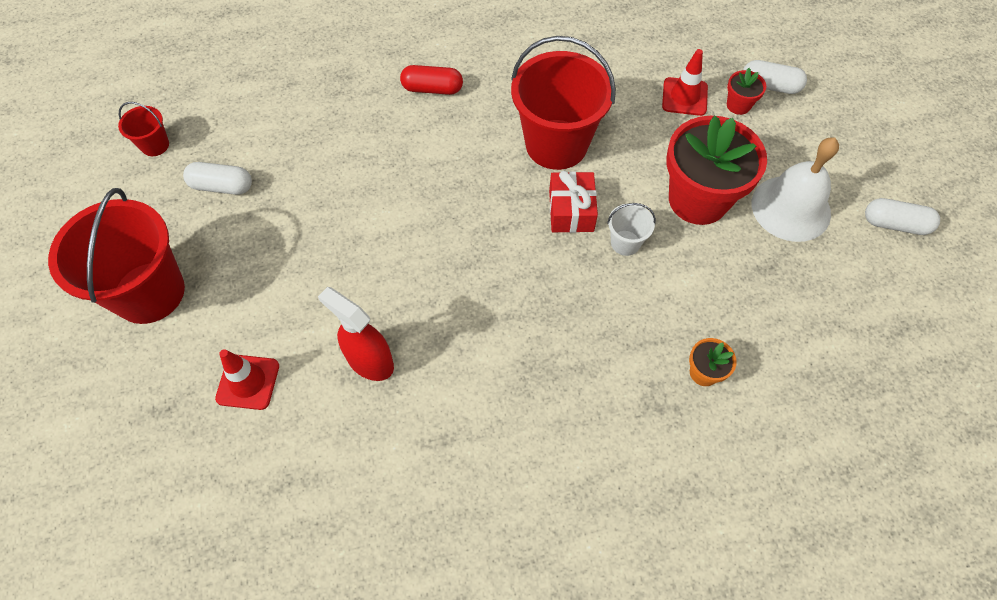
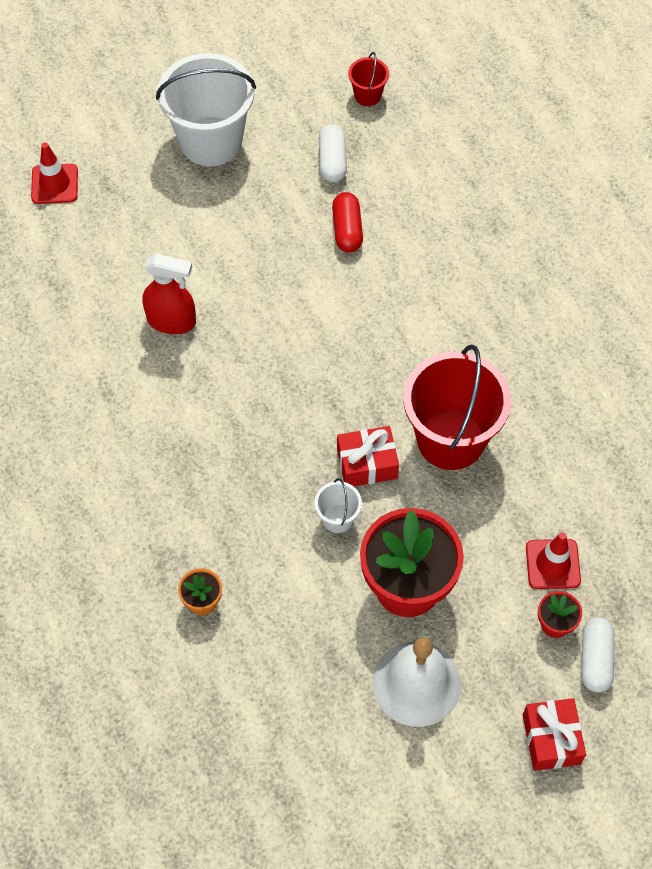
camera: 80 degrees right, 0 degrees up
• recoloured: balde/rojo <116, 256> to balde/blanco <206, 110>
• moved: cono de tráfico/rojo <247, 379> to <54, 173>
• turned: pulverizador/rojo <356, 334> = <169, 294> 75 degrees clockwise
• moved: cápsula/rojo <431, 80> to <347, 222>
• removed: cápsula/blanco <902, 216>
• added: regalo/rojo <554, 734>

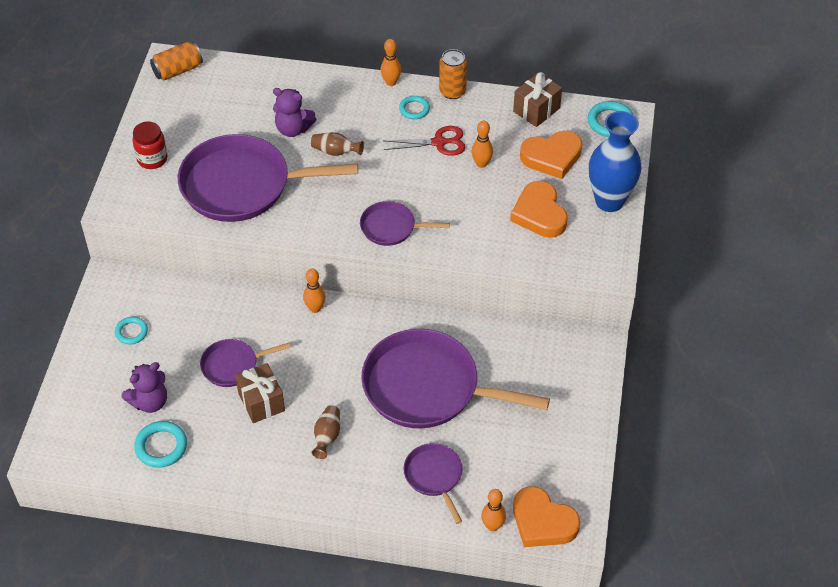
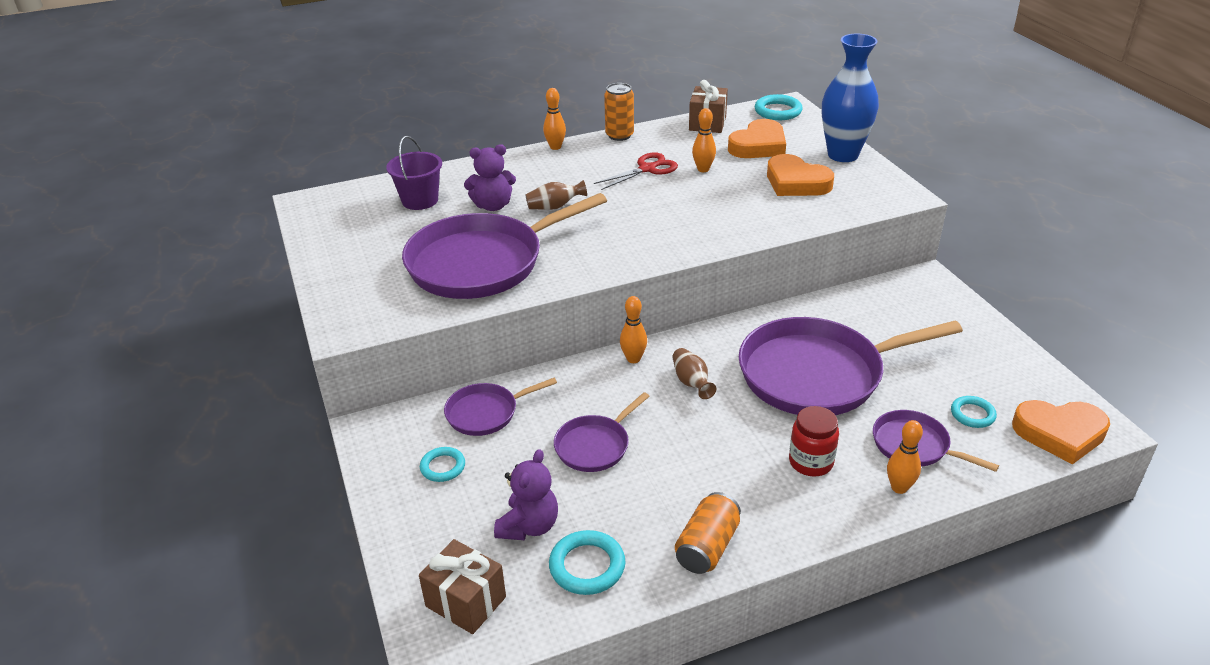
camera: 30 degrees left, 15 degrees down
• moved: tarro/rojo <150, 145> to <814, 441>
• moved: lata/naranja <176, 61> to <708, 533>
• moved: regalo/marrón <260, 393> to <462, 586>
• moved: florero/marrón <326, 432> to <694, 373>
• moved: sartén/morado <405, 223> to <500, 407>
• moved: anillo/turquesa <414, 107> to <974, 412>
• moved: bolo/naranja <493, 510> to <905, 457>
• added: balde/morado <414, 173>

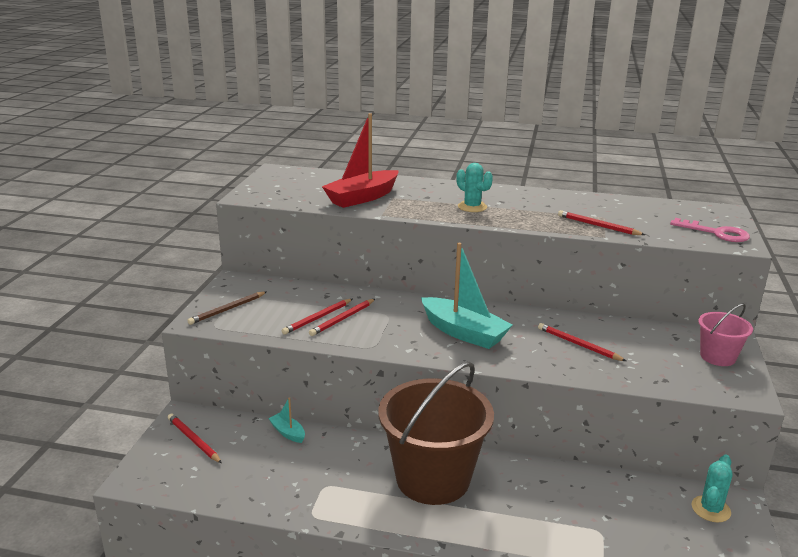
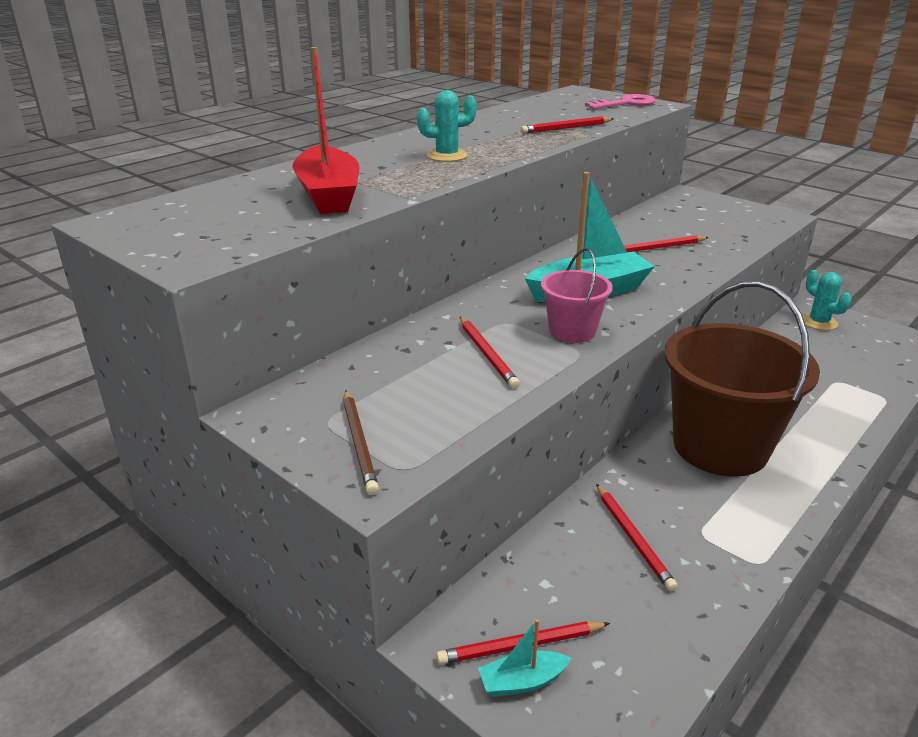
camera: 60 degrees left, 5 degrees up
• moved: barco/turquesa <286, 420> to <524, 658>
• moved: lápiz/rojo <317, 317> to <637, 537>
• moved: balde/rosa <725, 335> to <577, 295>

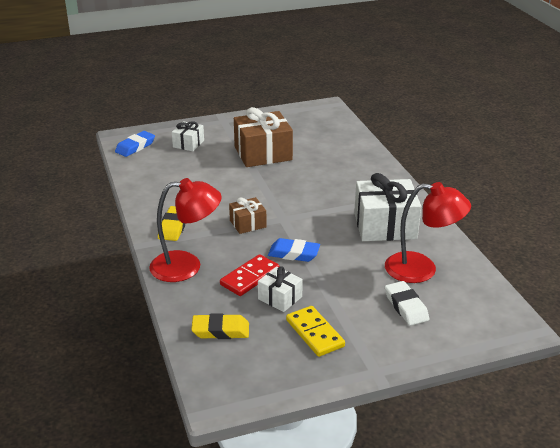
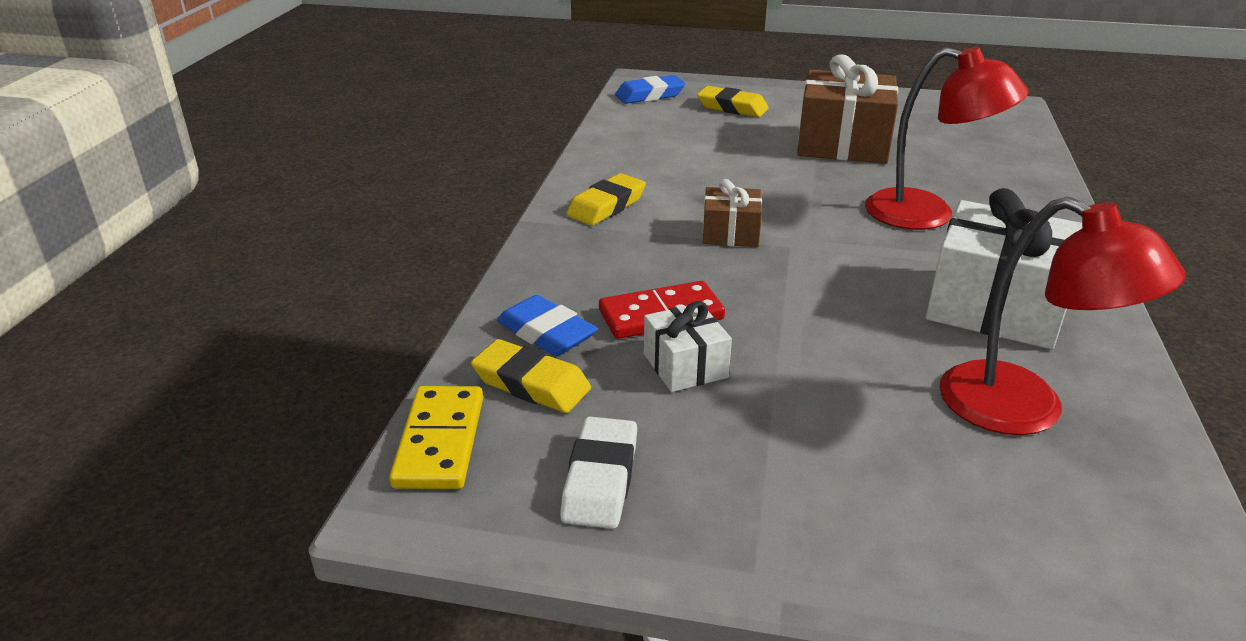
camera: 30 degrees right, 0 degrees up
• moved: lámpara/rojo <185, 230> to <947, 138>
• replaced: regalo/blanco <188, 136> to goma de borrar/amarillo <733, 101>
• moved: goma de borrar/azul <294, 250> to <547, 325>
• moved: ficha de dominó/amarillo <315, 331> to <436, 437>
• moved: goma de borrar/blanco <407, 303> to <598, 472>

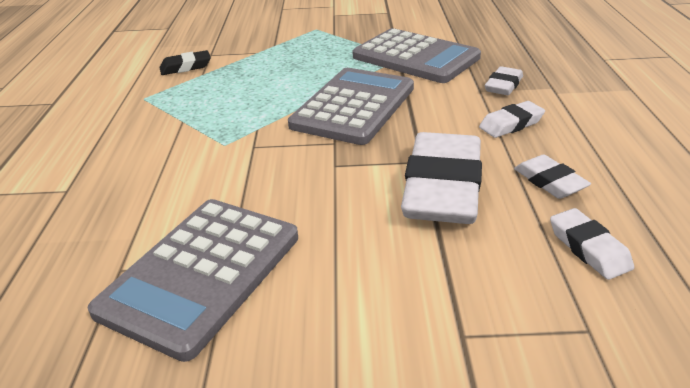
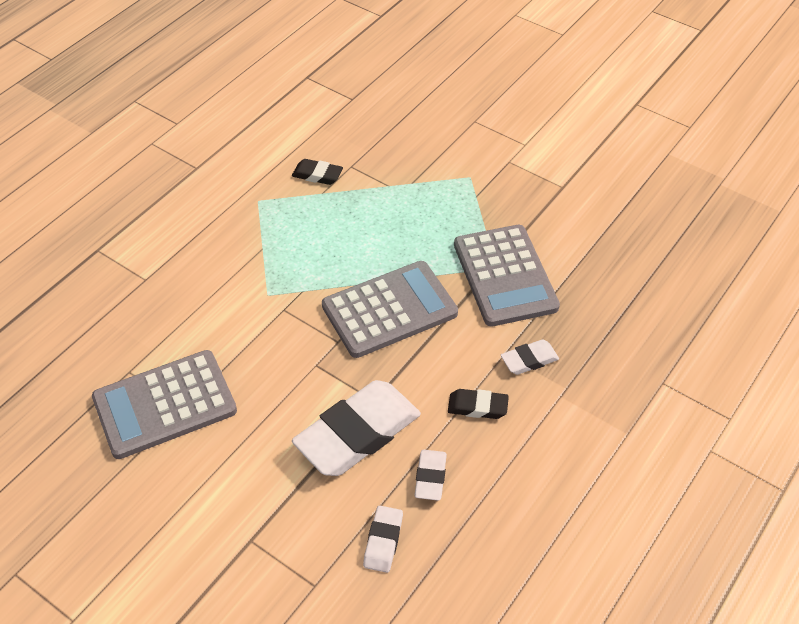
camera: 35 degrees right, 15 degrees up
• recoloured: goma de borrar/blanco <512, 119> to goma de borrar/negro <478, 404>

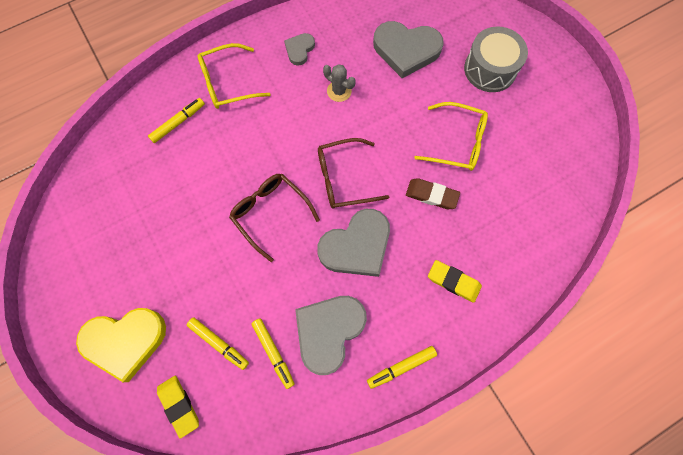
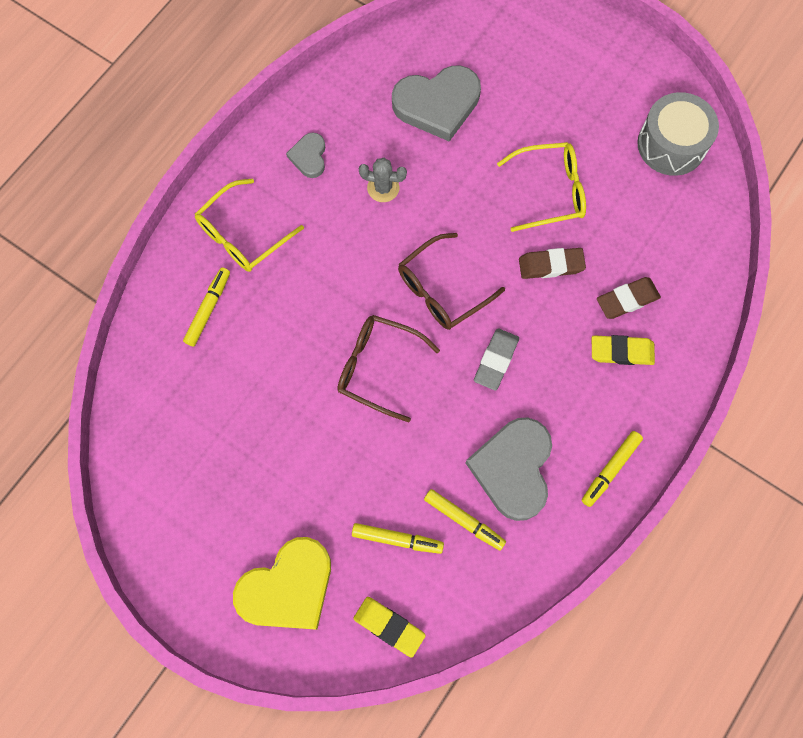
camera: 25 degrees left, 0 degrees up
• replaced: corazón/gris <353, 243> to goma de borrar/gris <496, 359>
• moved: tambor/gris <496, 59> to <678, 134>
• added: goma de borrar/marrón <629, 298>

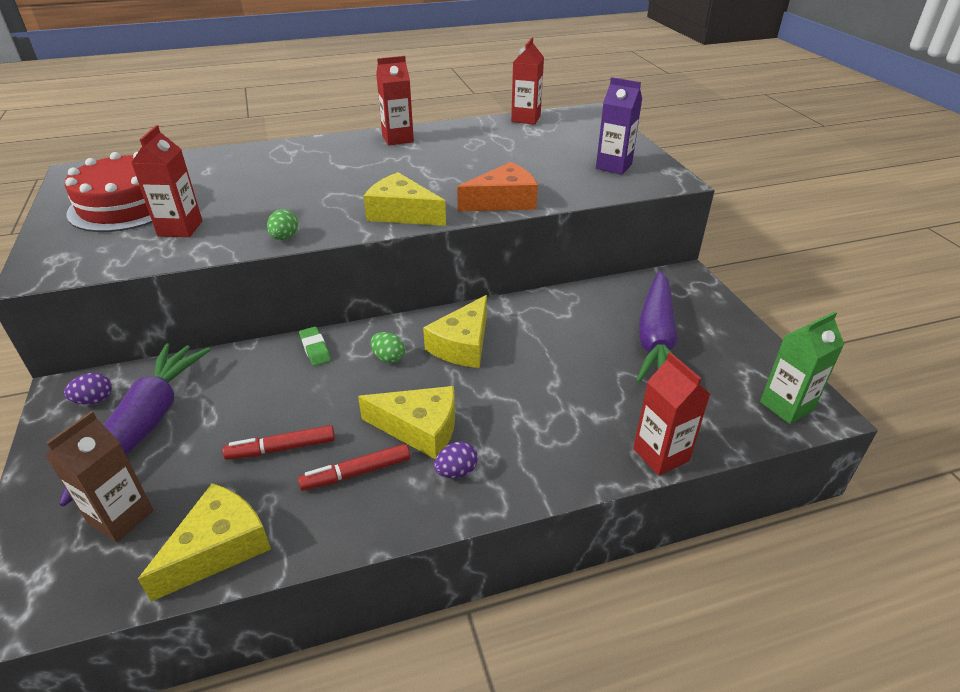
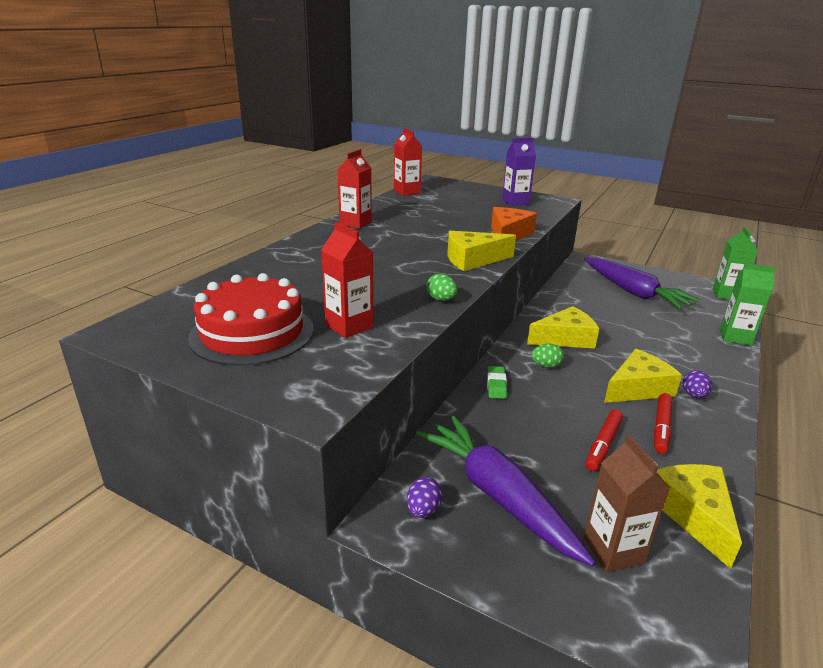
camera: 45 degrees left, 10 degrees down
• turned: goma de borrar/verde <315, 346> = <497, 382> 75 degrees clockwise
• turned: queso/amarillo <455, 331> = <563, 327> 90 degrees counterclockwise
• recoloured: cartón de leche/rojo <671, 414> to cartón de leche/verde <748, 304>

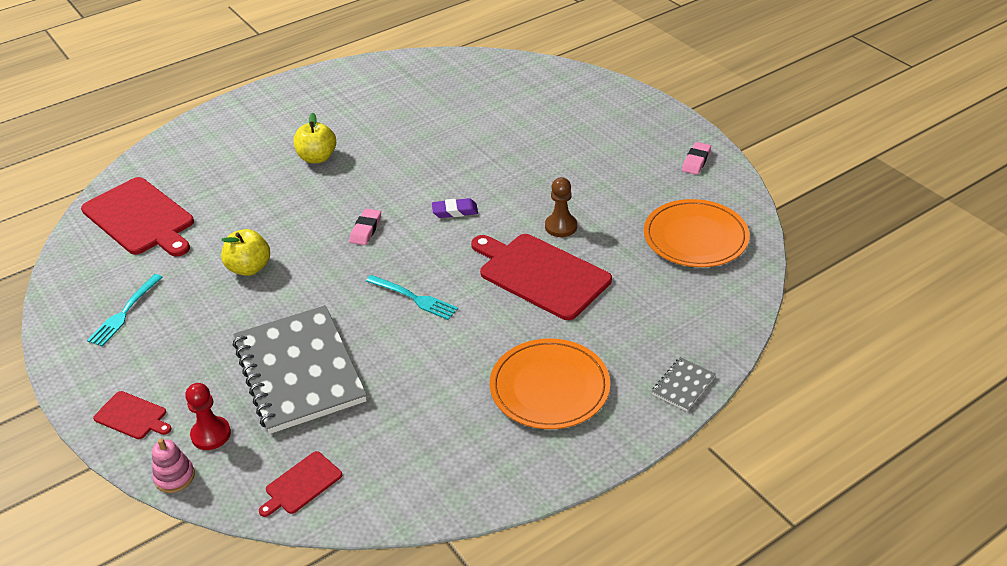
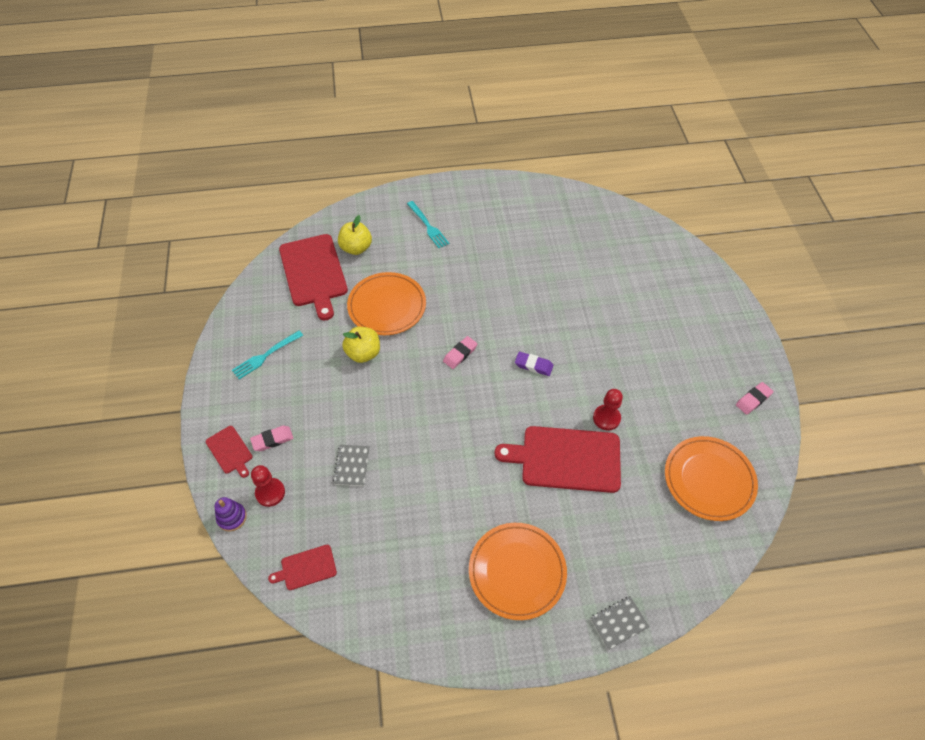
camera: 25 degrees right, 15 degrees up
• recoloured: juguete apilable/rosa <173, 465> to juguete apilable/morado <231, 514>
• resized: cuaderno/gris <300, 369> = <351, 465> x0.40
• moved: manzana/amarillo <314, 138> to <355, 235>
• moved: tenedor/turquesa <412, 297> to <428, 224>
• turned: tabla de cortar/rojo <541, 277> = <557, 459> 60 degrees counterclockwise
• recoloured: peón/marrón <561, 207> to peón/rojo <608, 410>
• added: goma de borrar/rosa <272, 438>
• added: plato/naranja <386, 303>

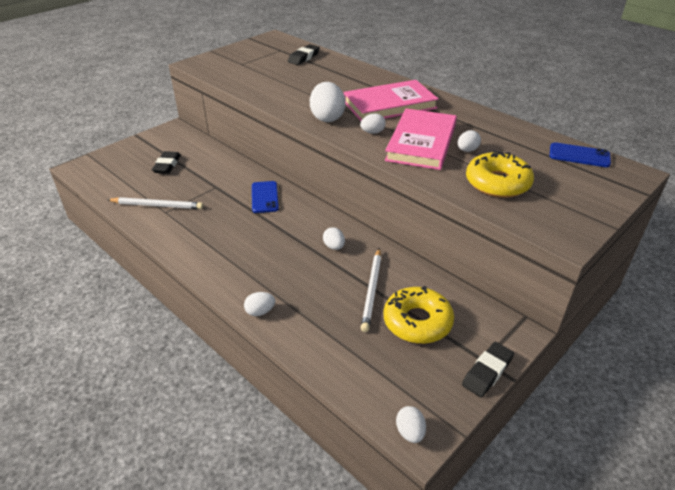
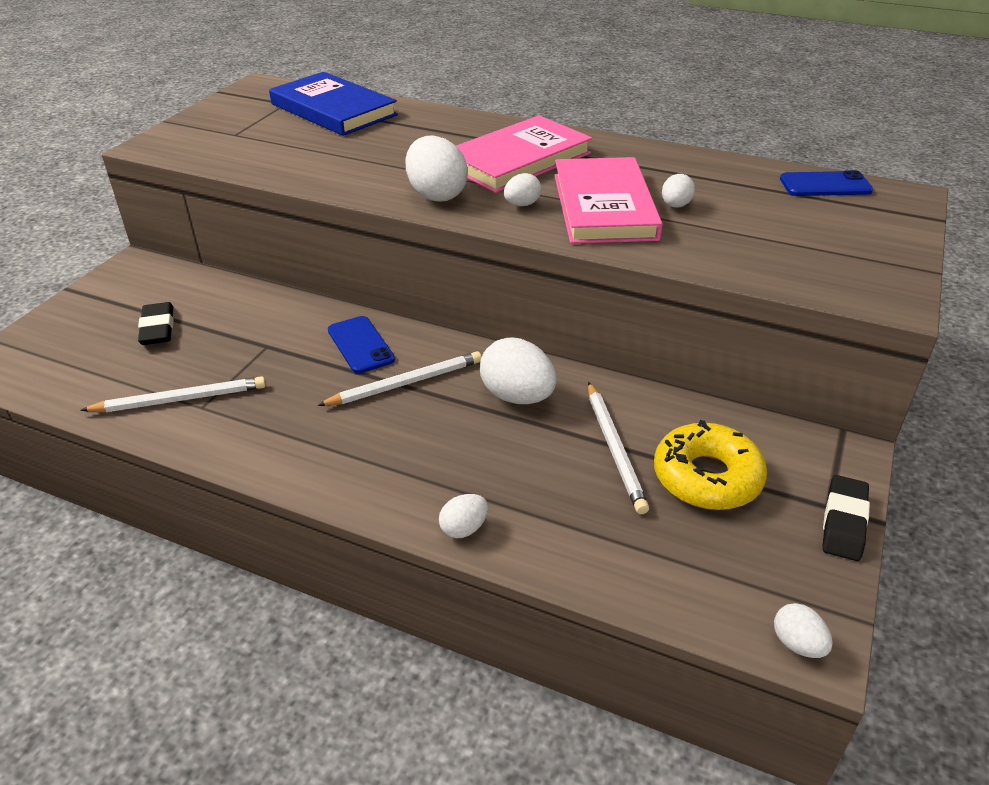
camera: 20 degrees left, 0 degrees up
• replaced: goma de borrar/negro <304, 54> to libro/azul <333, 104>
• resized: huevo/blanco <334, 238> = <518, 370> x1.87
• removed: rosquilla/amarillo <500, 174>
• added: lápiz/blanco <399, 378>

